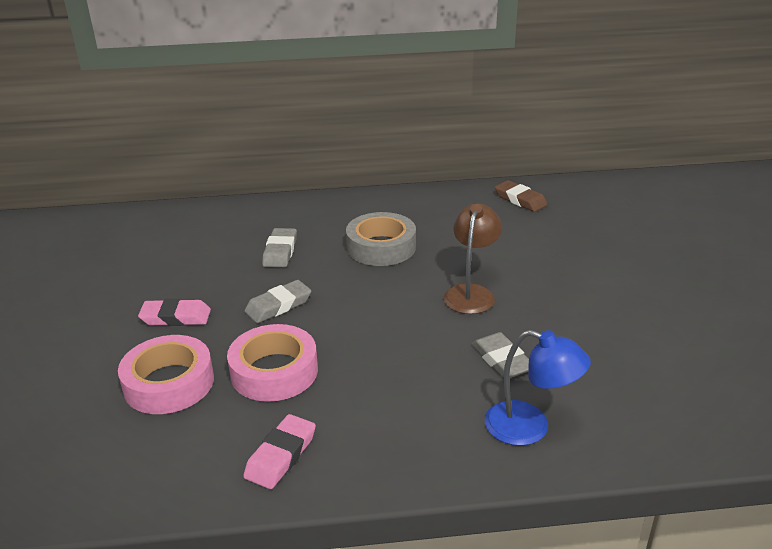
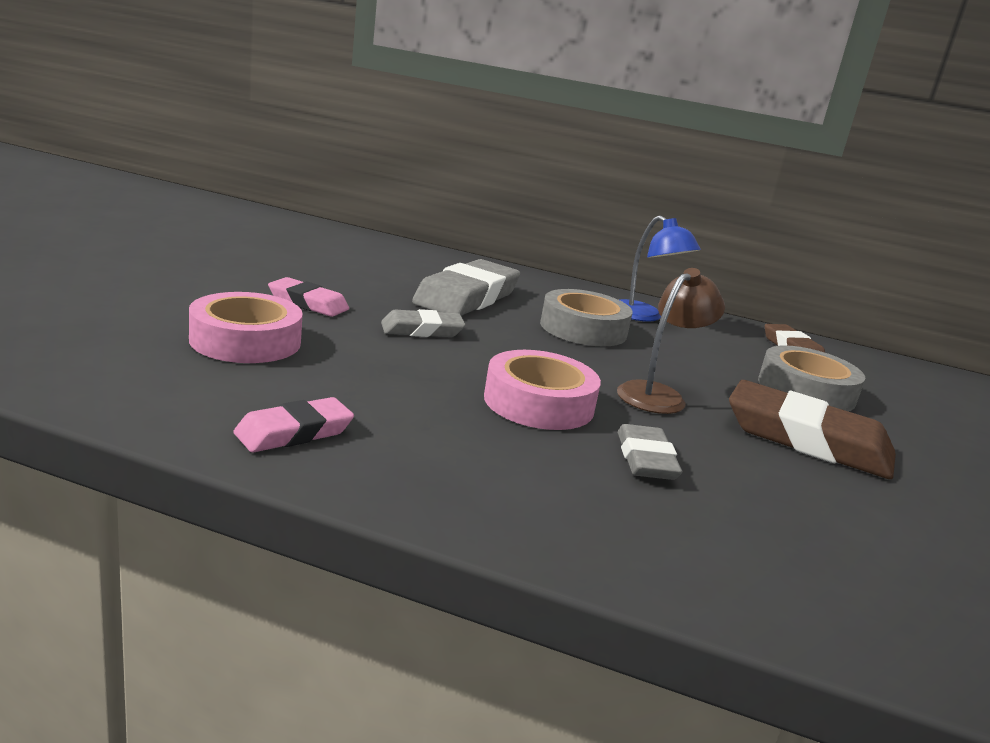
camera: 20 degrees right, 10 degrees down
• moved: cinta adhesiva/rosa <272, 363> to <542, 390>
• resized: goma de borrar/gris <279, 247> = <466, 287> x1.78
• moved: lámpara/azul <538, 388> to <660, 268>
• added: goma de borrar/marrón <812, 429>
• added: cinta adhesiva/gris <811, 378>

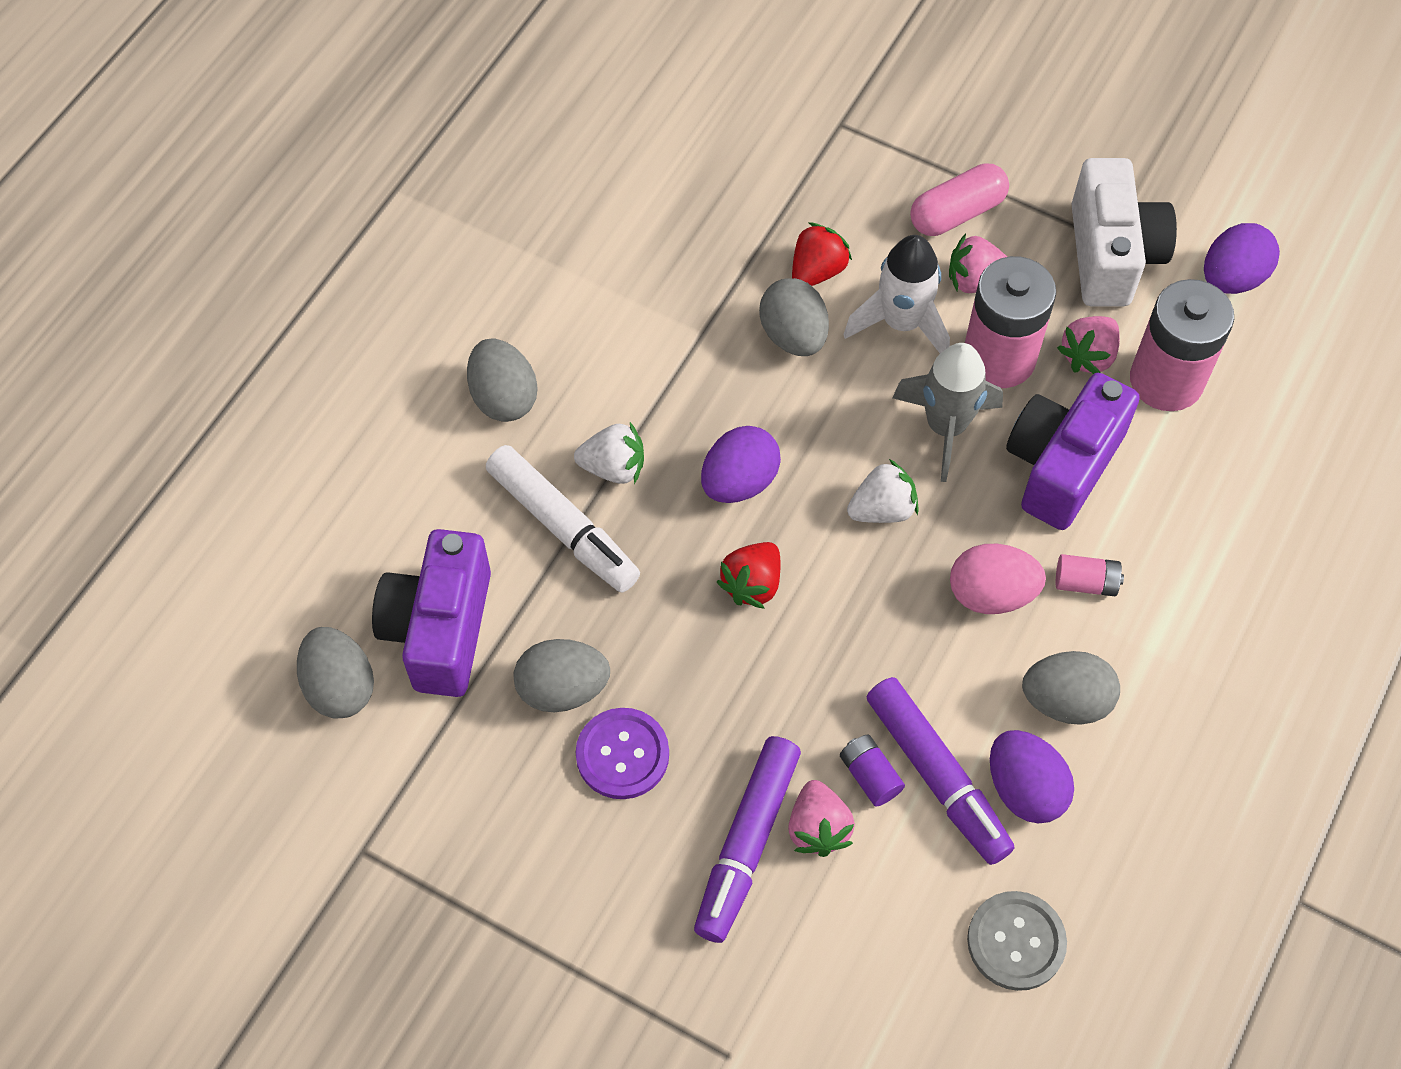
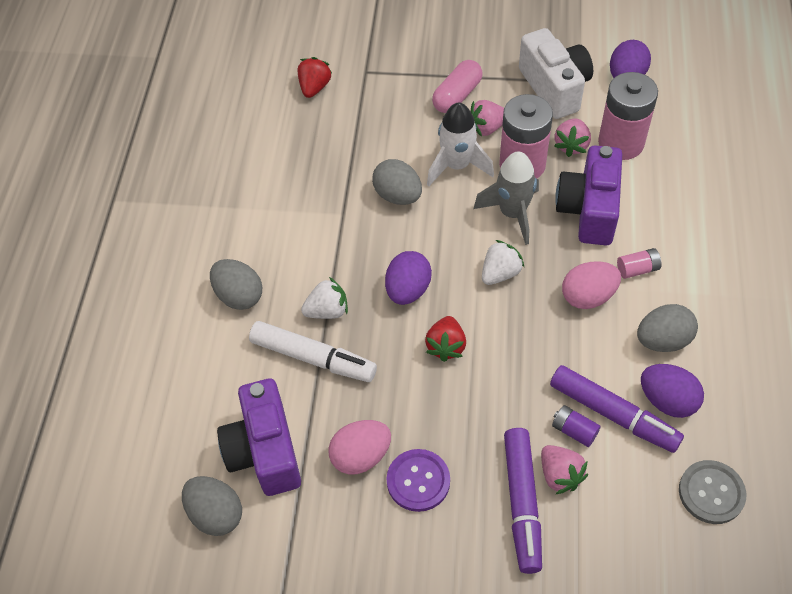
camera: 20 degrees left, 5 degrees down
• recoloured: huevo/gris <562, 675> to huevo/rosa <359, 447>
• moved: fresa/rojo <822, 254> to <315, 77>

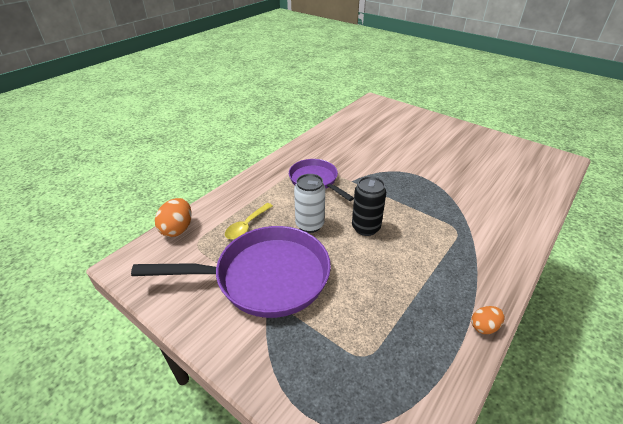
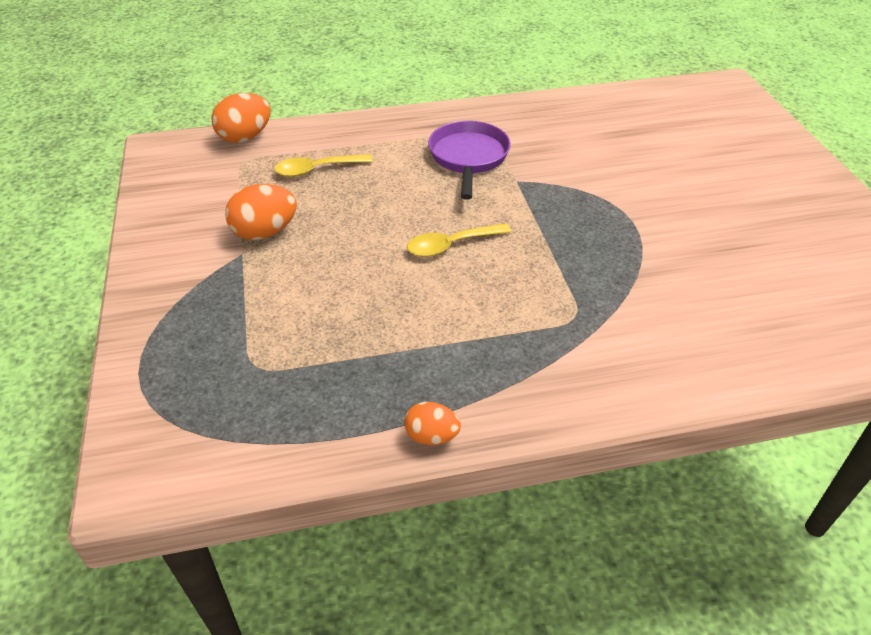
camera: 40 degrees right, 5 degrees up
• replaced: sartén/morado <231, 272> to huevo/naranja <261, 212>
• removed: lata/blanco <309, 203>
• replaced: lata/negro <369, 206> to cuchara/amarillo <459, 240>

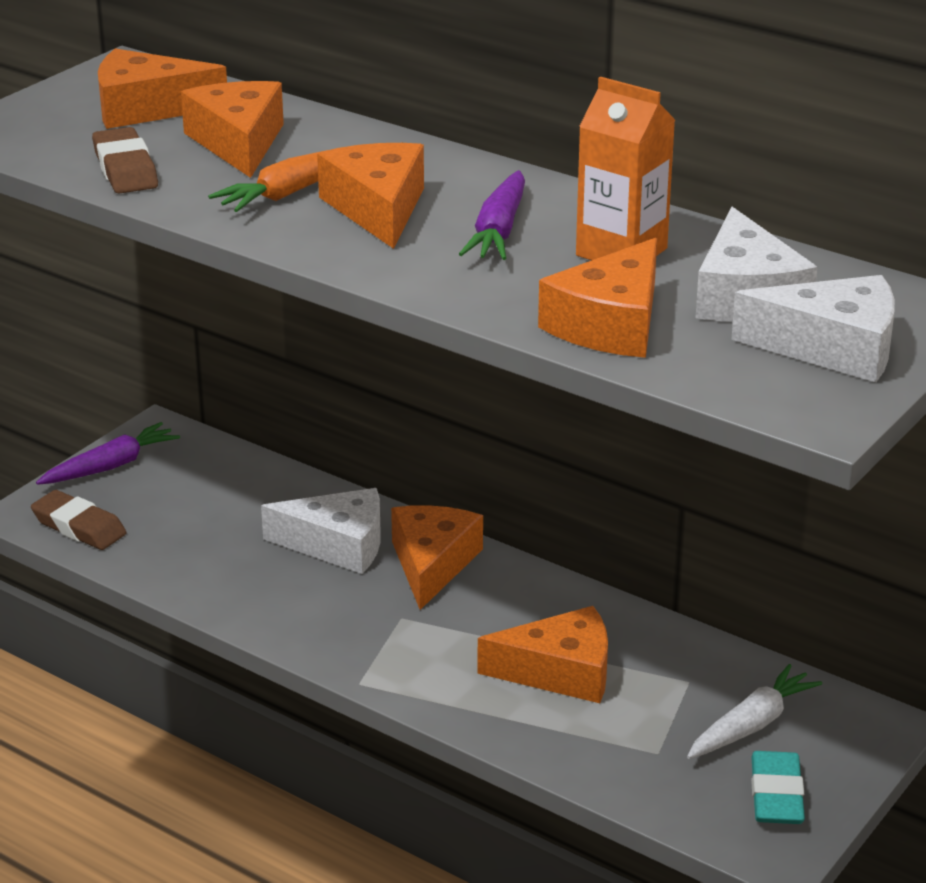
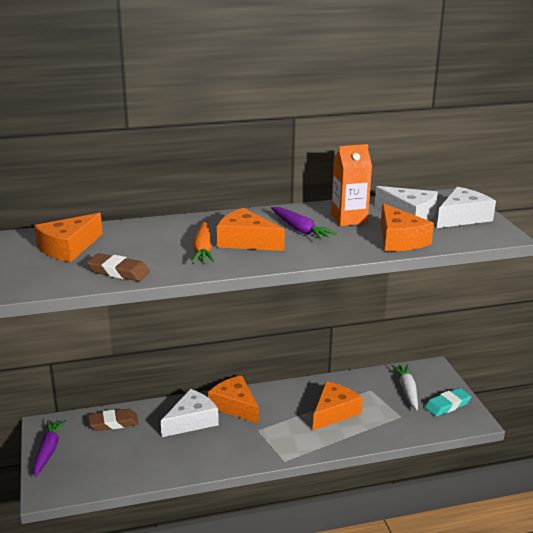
camera: 50 degrees left, 5 degrees down
• moved: goma de borrar/marrón <79, 520> to <113, 419>
• removed: queso/naranja <232, 129>
• turned: goma de borrar/turquesa <778, 787> = <448, 402> 75 degrees counterclockwise

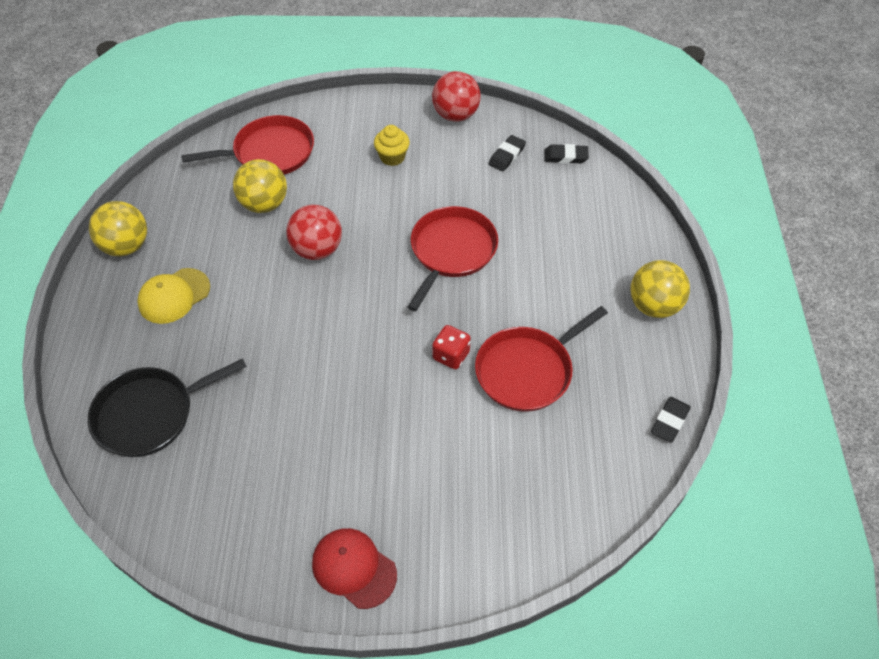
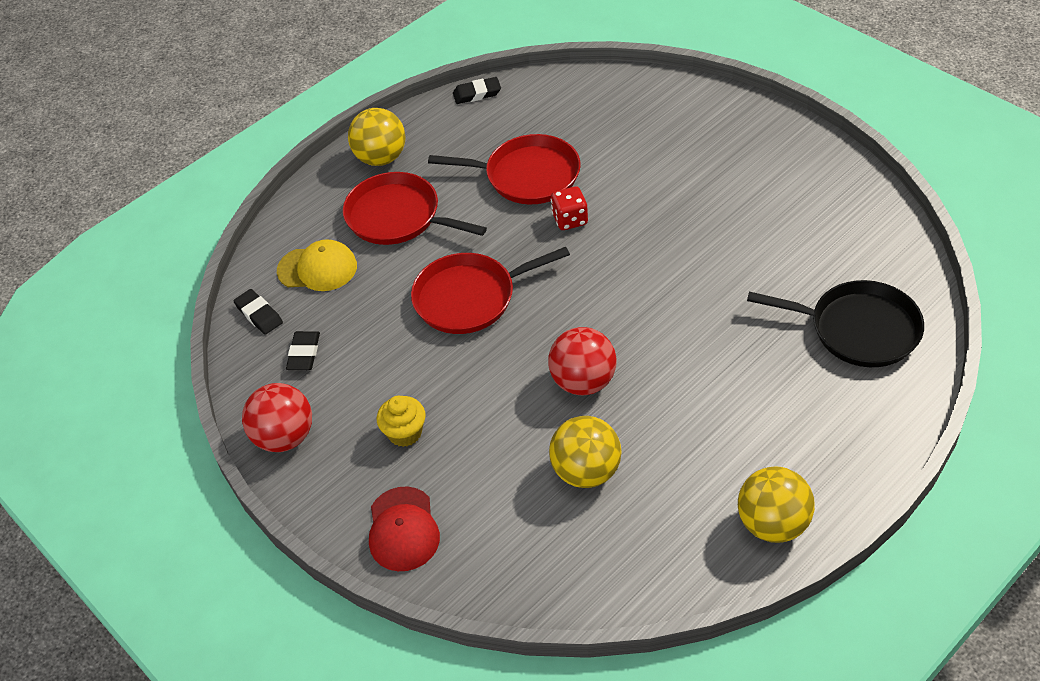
camera: 130 degrees left, 5 degrees down
• moved: gorra/amarillo <173, 296> to <317, 265>
• moved: sartén/rojo <247, 145> to <415, 208>
• moved: gorra/rojo <354, 568> to <404, 528>
• turned: goma de borrar/negro <507, 153> = <303, 350> 75 degrees counterclockwise

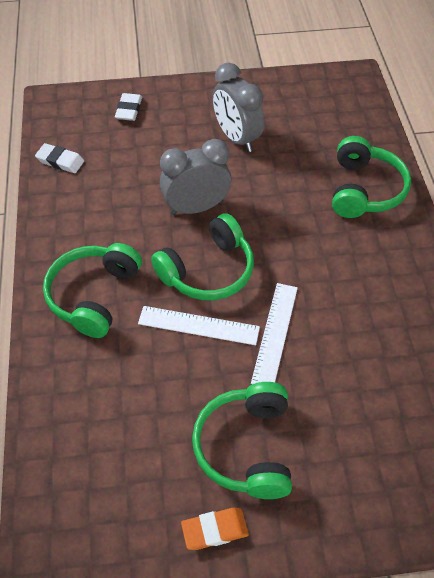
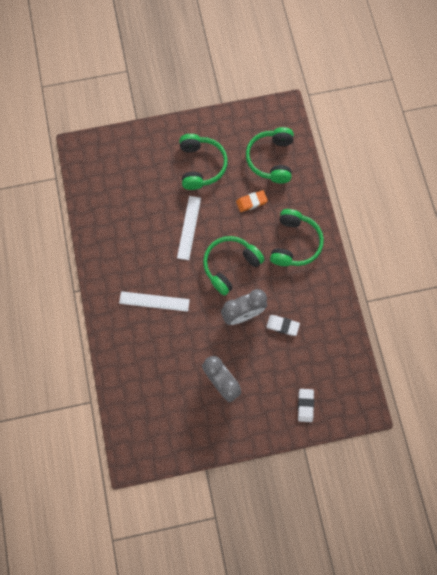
camera: 175 degrees right, 20 degrees up
• moved: goma de borrar/blanco <59, 158> to <283, 325>
• moved: regla/blanco <199, 325> to <154, 301>
• moved: goma de borrar/naranja <215, 529> to <252, 201>
• moved: auriculares/verde <371, 177> to <270, 155>

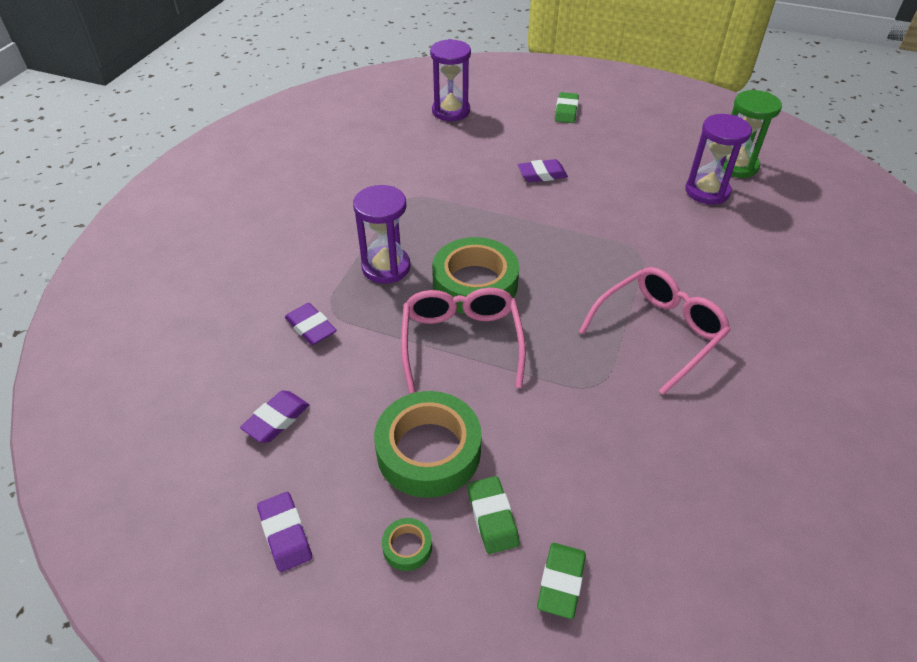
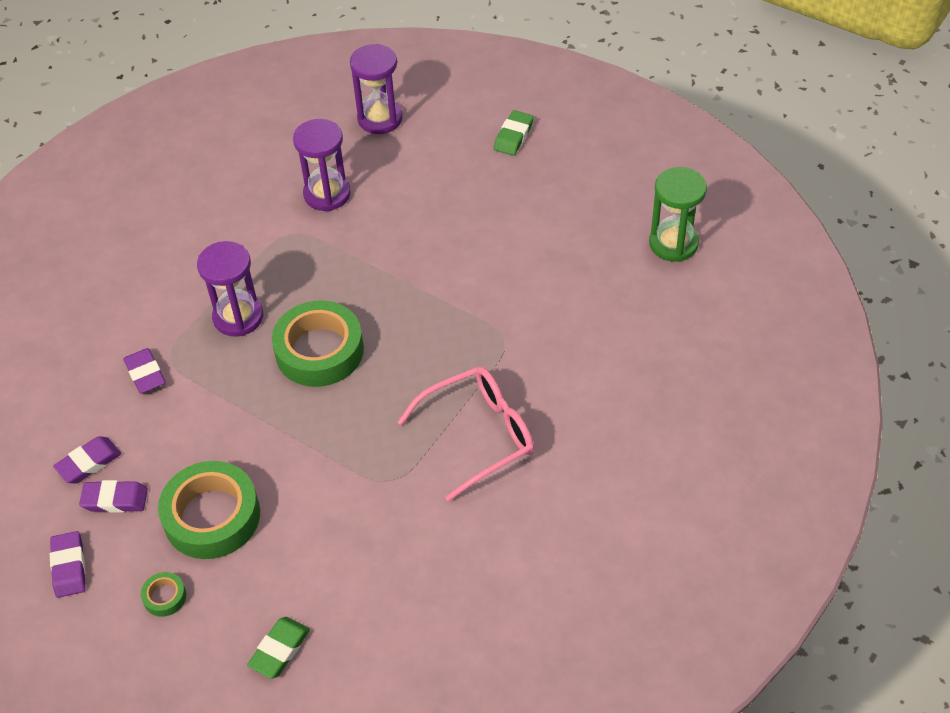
camera: 15 degrees right, 5 degrees up
• removed: gafas/rosa <463, 340>
• removed: goma de borrar/verde <493, 515>
• moved: goma de borrar/morado <543, 170> to <113, 496>
• moved: reloj de arena/morado <718, 159> to <322, 165>

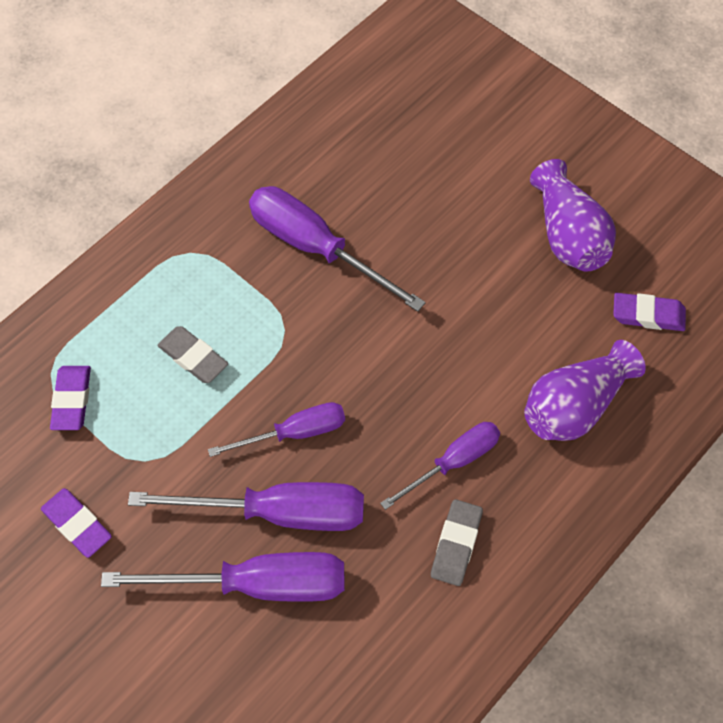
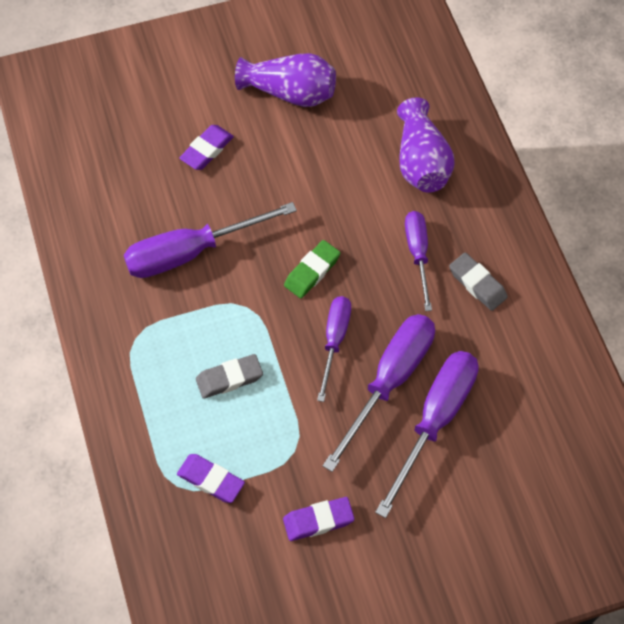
camera: 60 degrees left, 0 degrees up
• moved: goma de borrar/morado <649, 312> to <206, 147>
• added: goma de borrar/verde <312, 269>

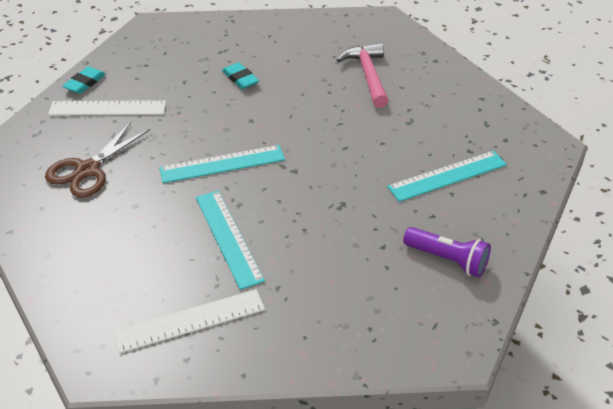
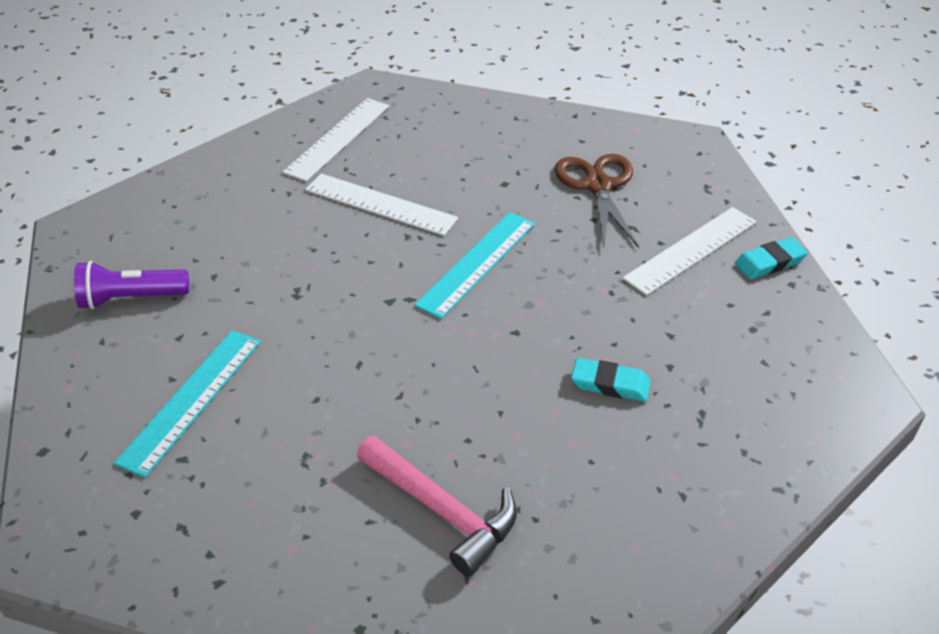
camera: 140 degrees right, 0 degrees up
• turned: goma de borrar/turquesa <84, 80> = <771, 258> 75 degrees clockwise
• recoloured: regla/turquesa <230, 240> to regla/blanco <381, 204>

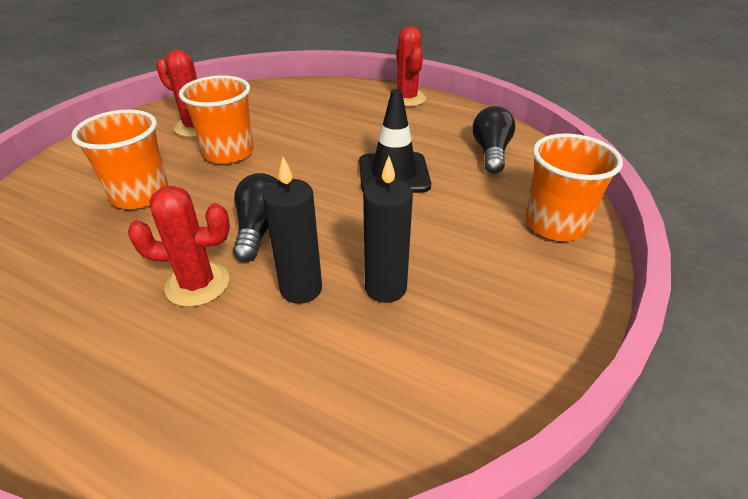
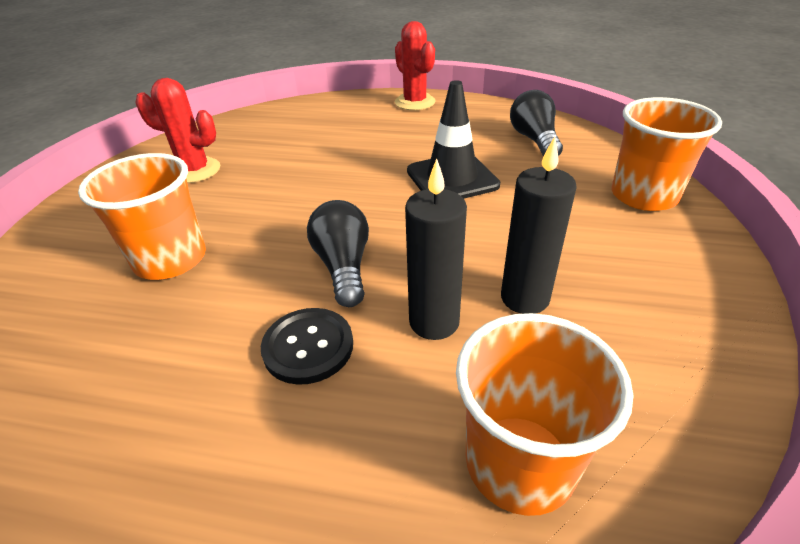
camera: 15 degrees left, 0 degrees up
• replaced: cactus/rojo <179, 246> to botón/negro <307, 346>
• moved: vaso/naranja <216, 119> to <544, 414>

